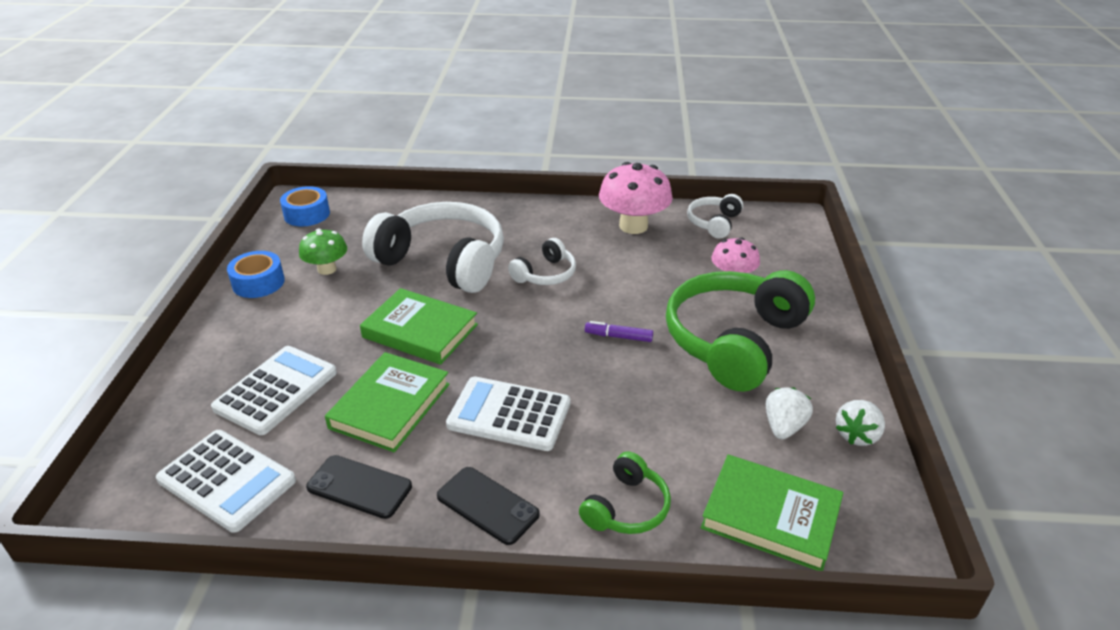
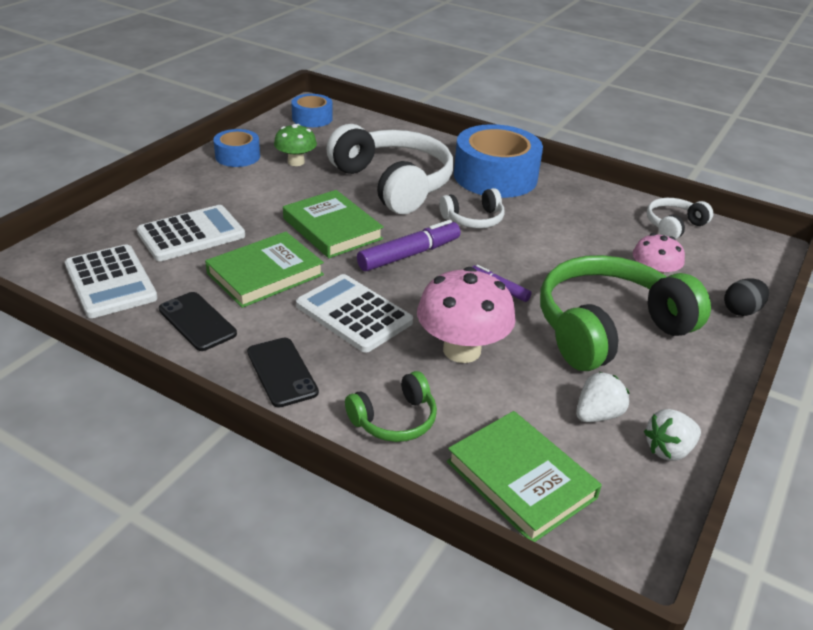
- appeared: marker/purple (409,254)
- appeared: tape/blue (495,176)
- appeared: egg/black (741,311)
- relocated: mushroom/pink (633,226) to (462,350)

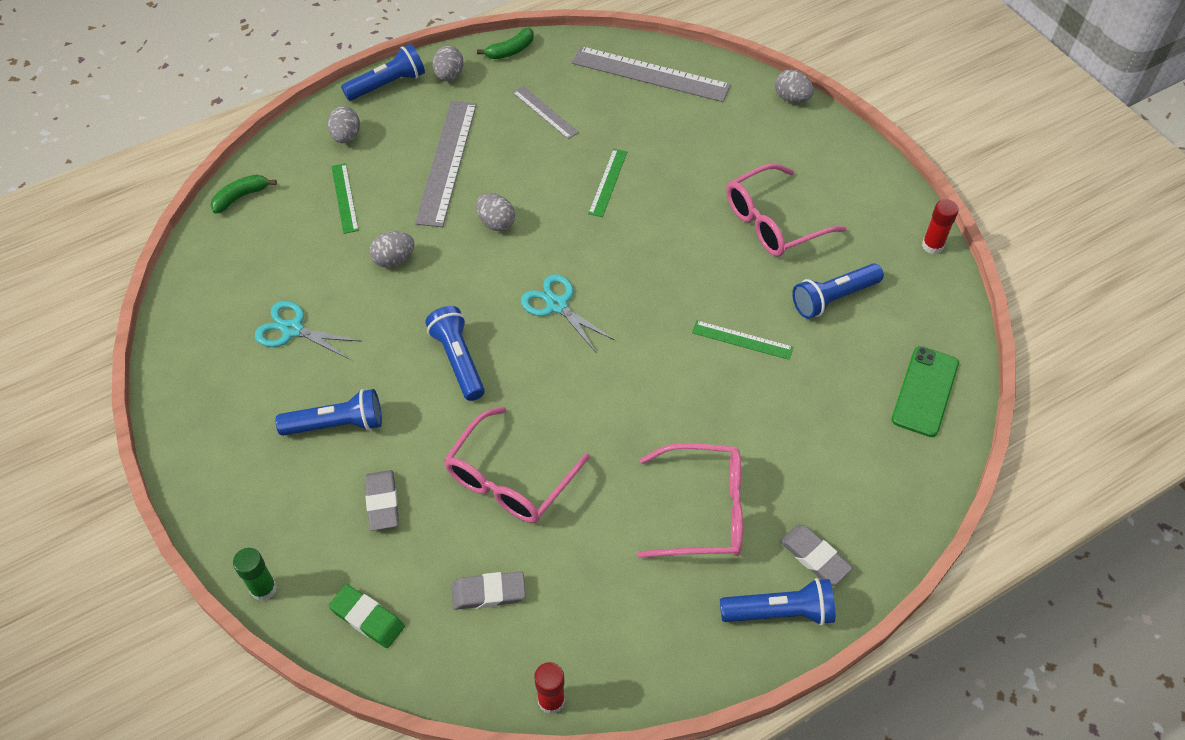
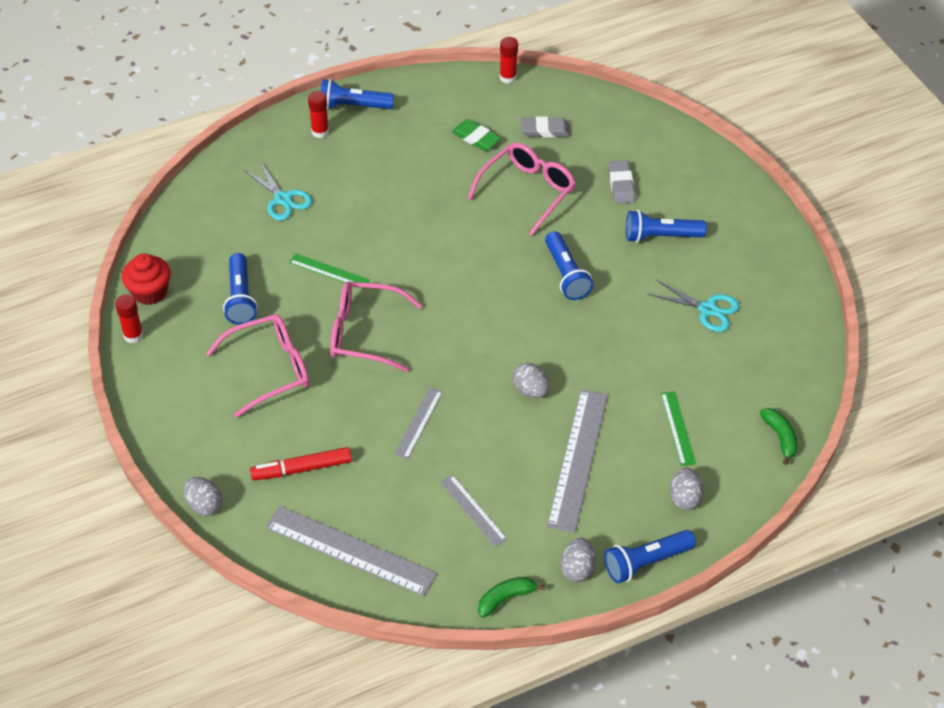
- missing: glue stick/green (263,588)
- missing: egg/grey (394,259)
- missing: phone/green (925,391)
- appeared: cupcake/red (150,292)
- appeared: marker/red (301,469)
- relocated: eraser/green (367,618) to (476,138)
- relocated: scissors/turquoise (557,305) to (283,199)
- relocated: glasses/pink (704,510) to (364,333)
- exchanged: eraser/grey (814,557) to glue stick/red (320,132)
- colour: ruler/green (607,182) to ruler/grey (418,423)
- spun: banana/green (241,197) = (780,438) 75 degrees counterclockwise
- spun: flashlight/blue (833,298) = (240,298) 105 degrees clockwise

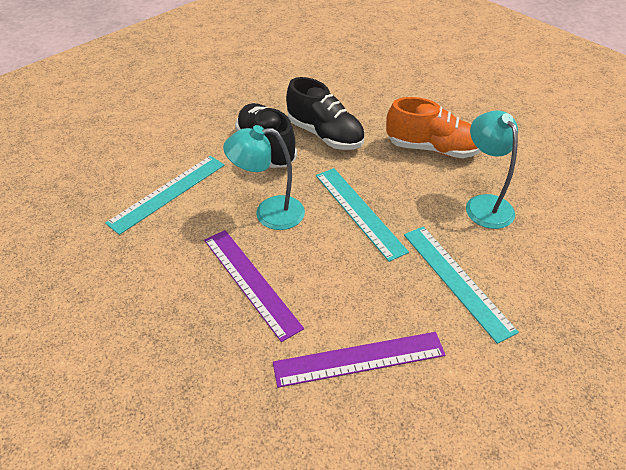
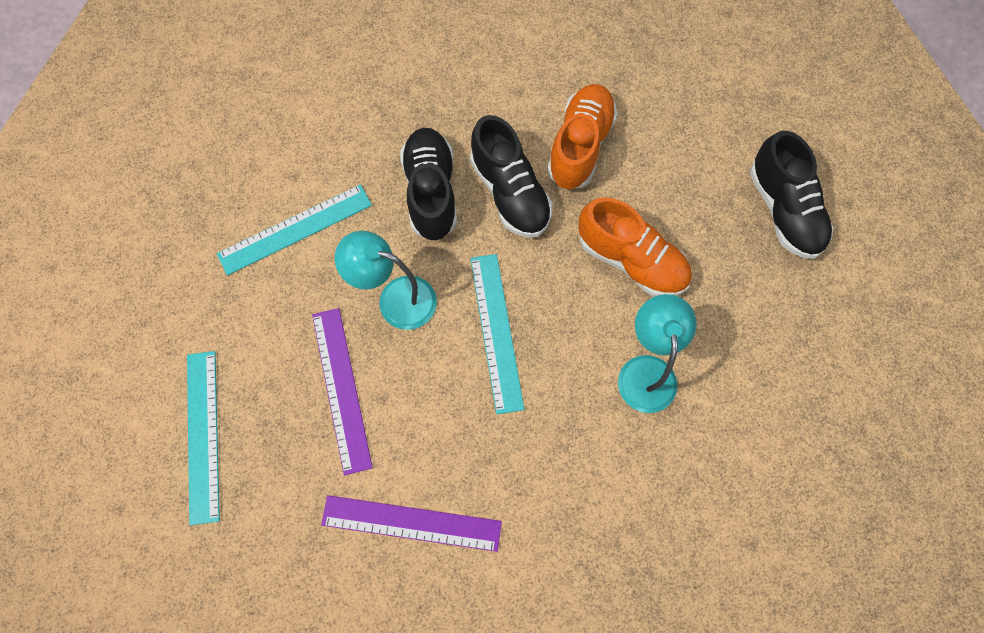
- appeared: shoe/orange (580,146)
- appeared: shoe/black (784,210)
- relocated: ruler/turquoise (457,280) to (203,435)

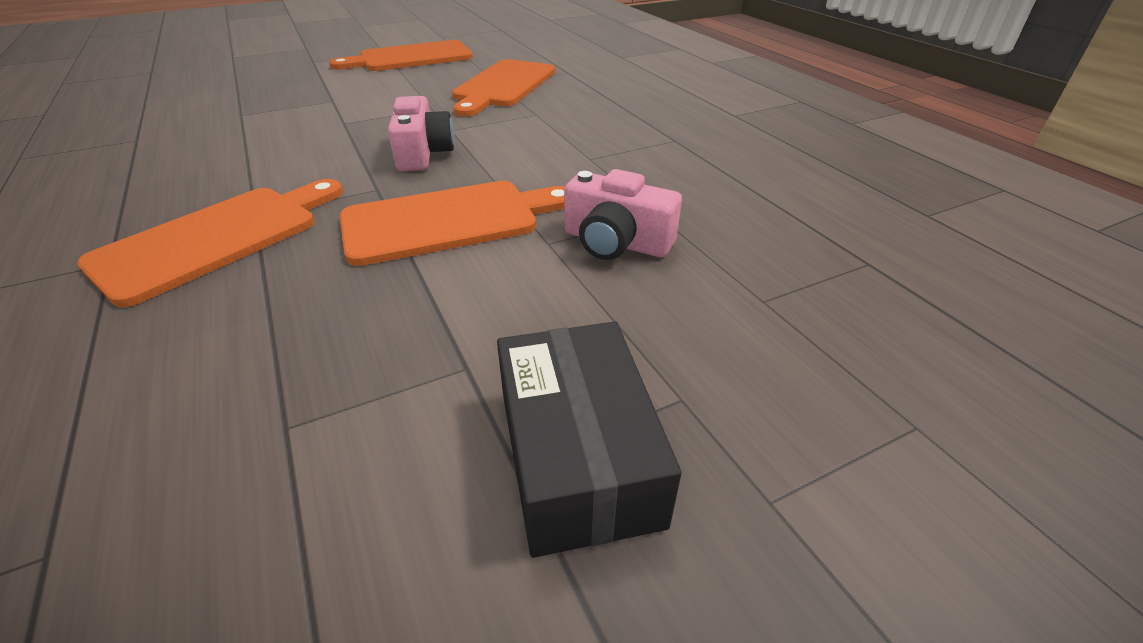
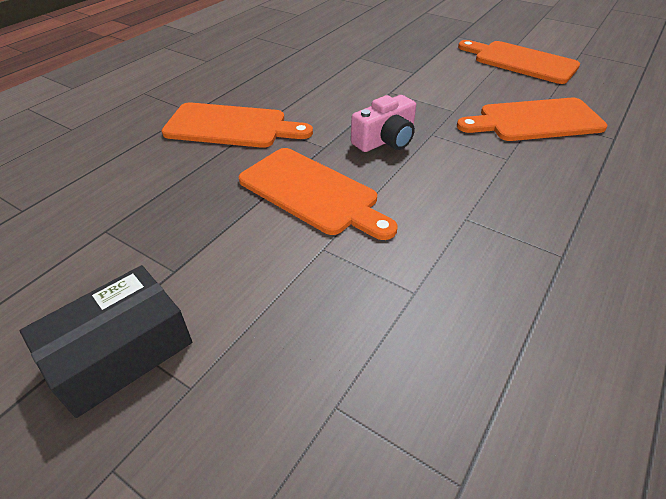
- missing: camera/pink (616,242)

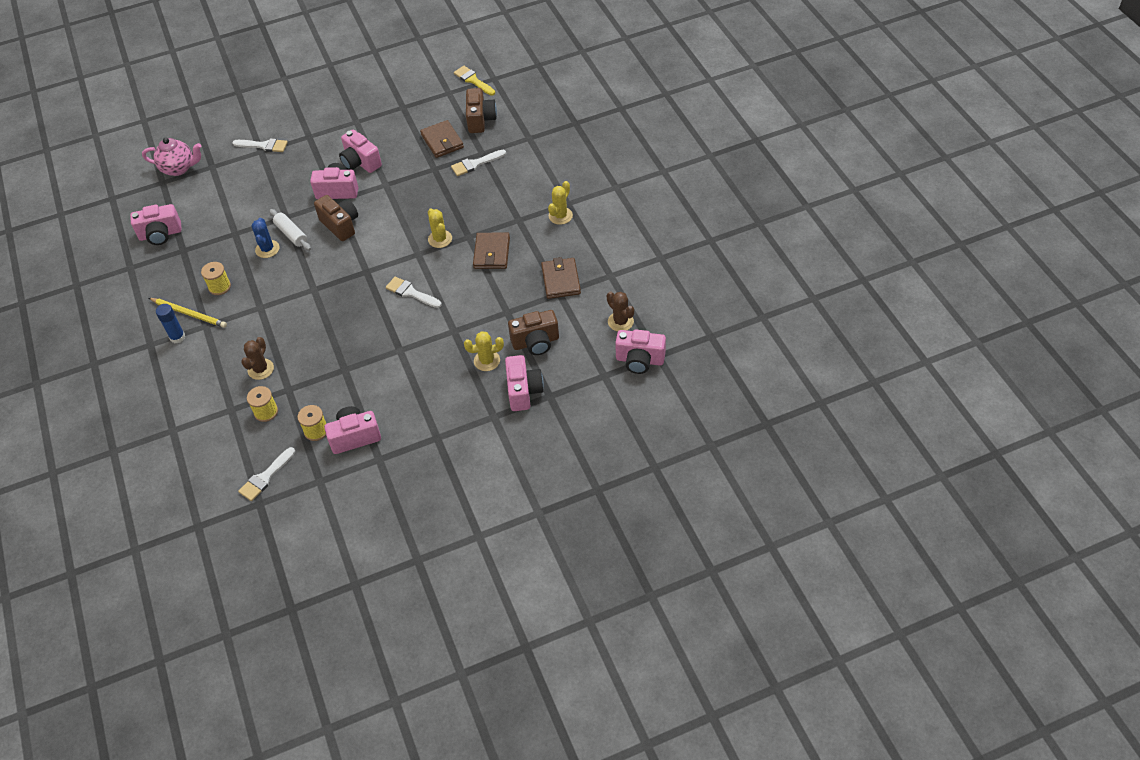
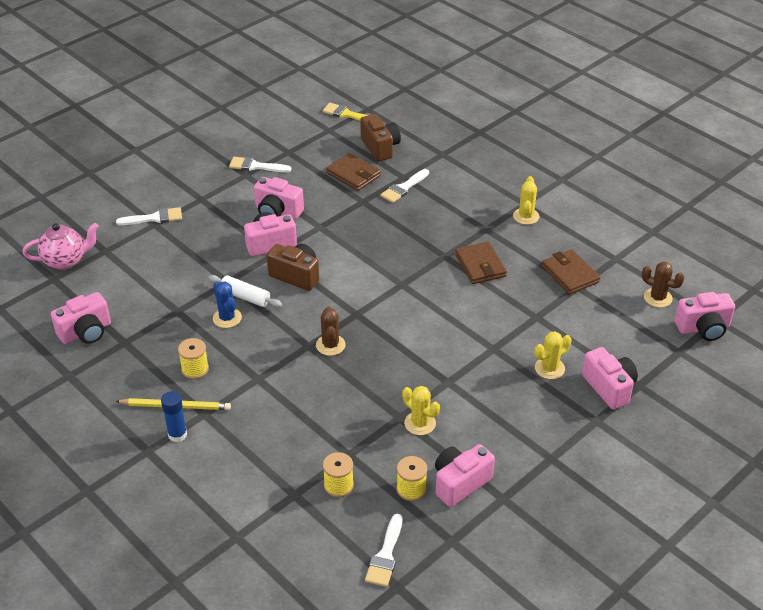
- missing: camera/brown (536,342)
- relocated: cactus/brown (261,369) to (330,345)
- relocated: brush/white (411,293) to (256,166)
- relocated: cactus/yellow (440,239) to (420,423)

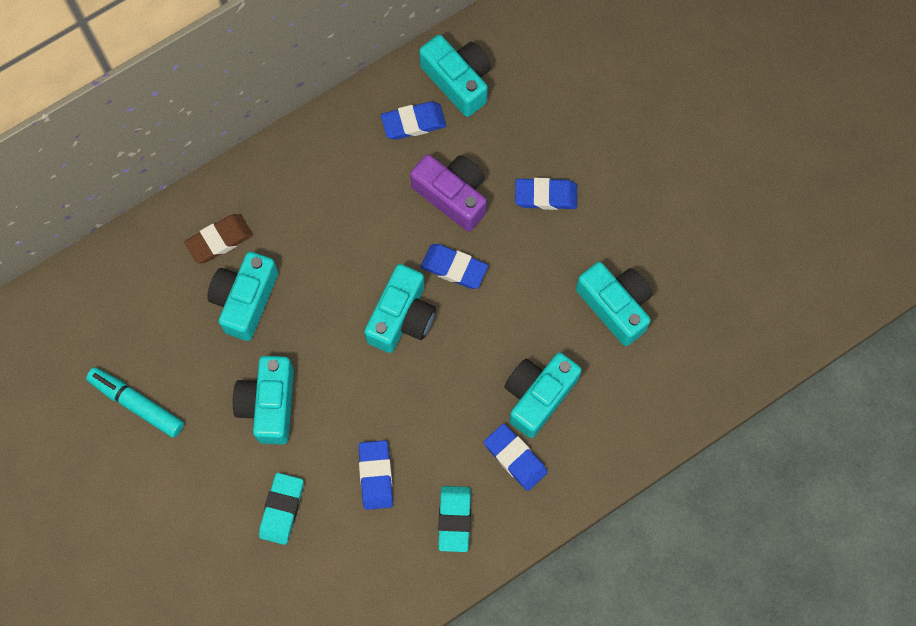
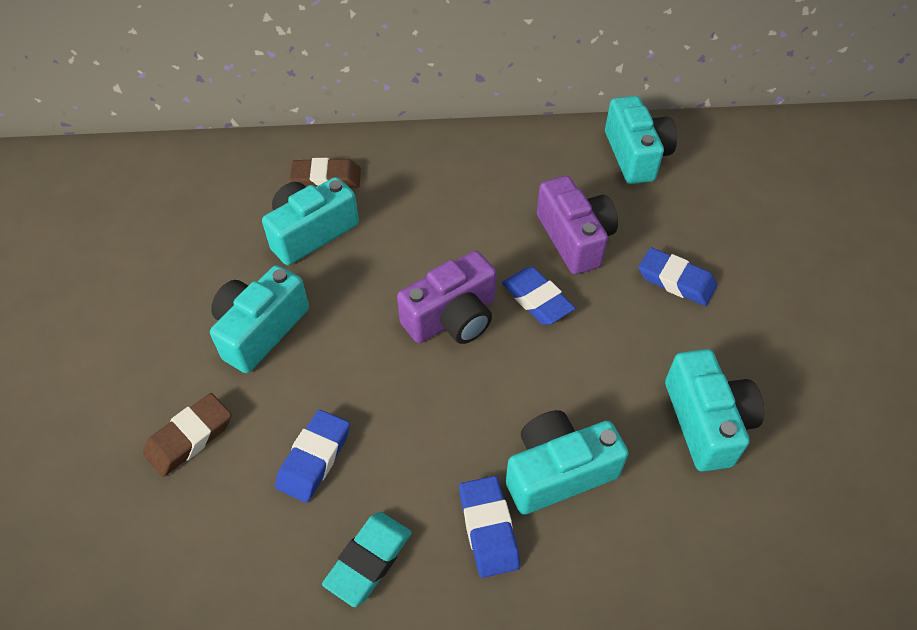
- missing: marker/turquoise (137,404)
- missing: eraser/blue (413,123)
- colour: eraser/turquoise (282,509) to eraser/brown (189,437)
- colour: camera/turquoise (401,317) to camera/purple (452,317)

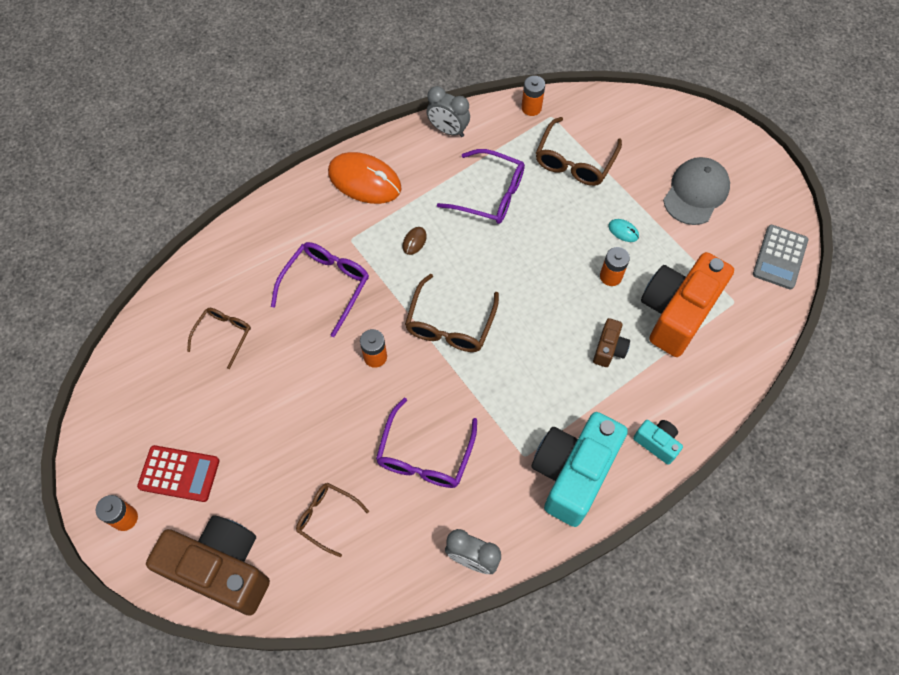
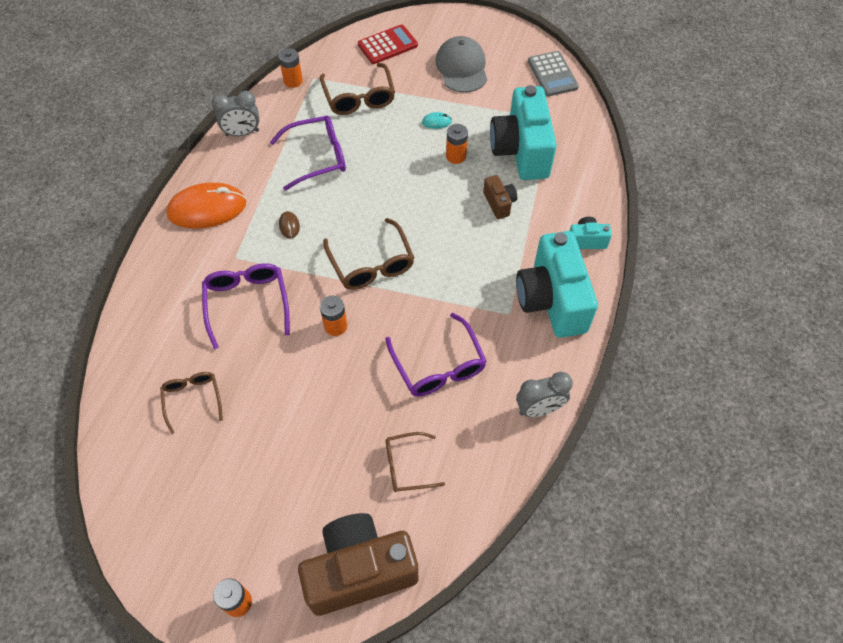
- relocated: calculator/red (179,473) to (387,45)
- colour: camera/orange (676,313) to camera/turquoise (521,151)

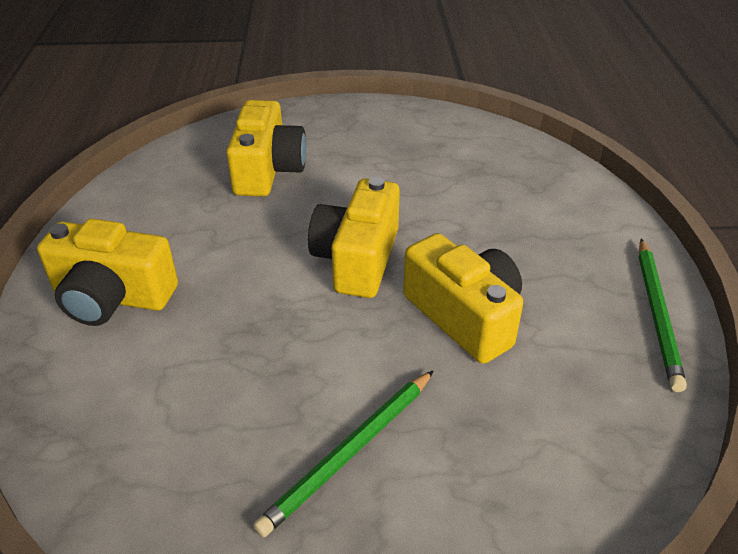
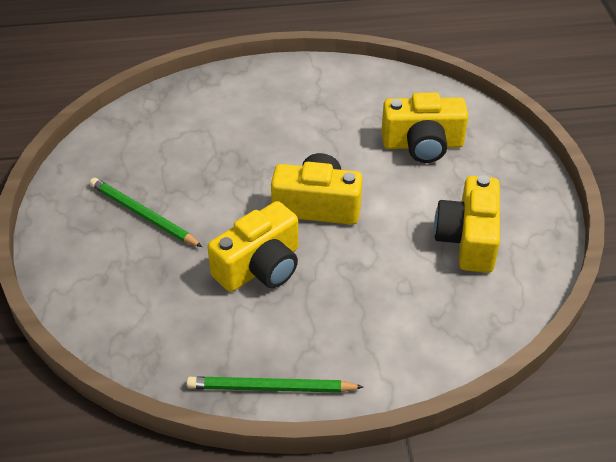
- relocated: camera/yellow (112,297) to (468,239)

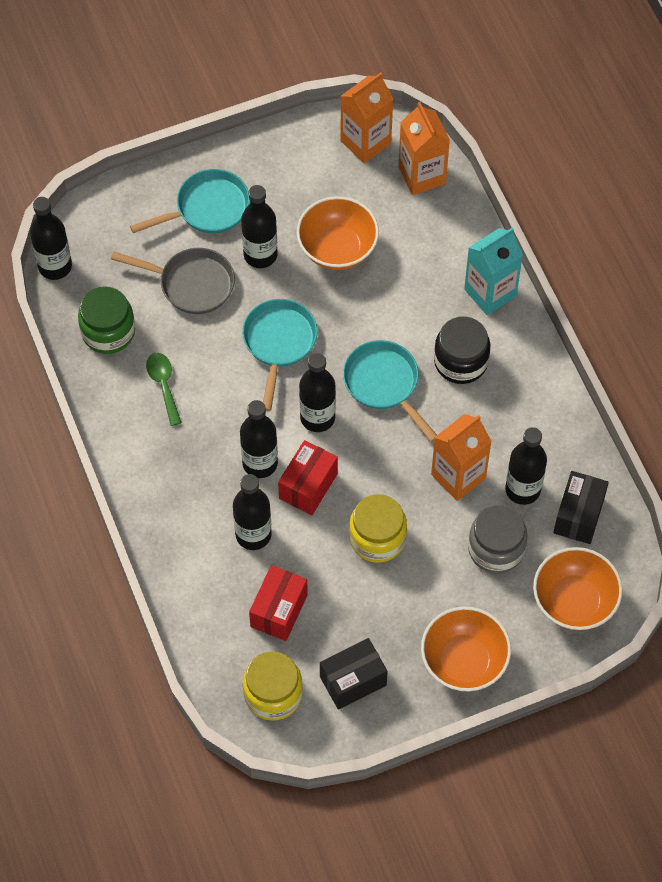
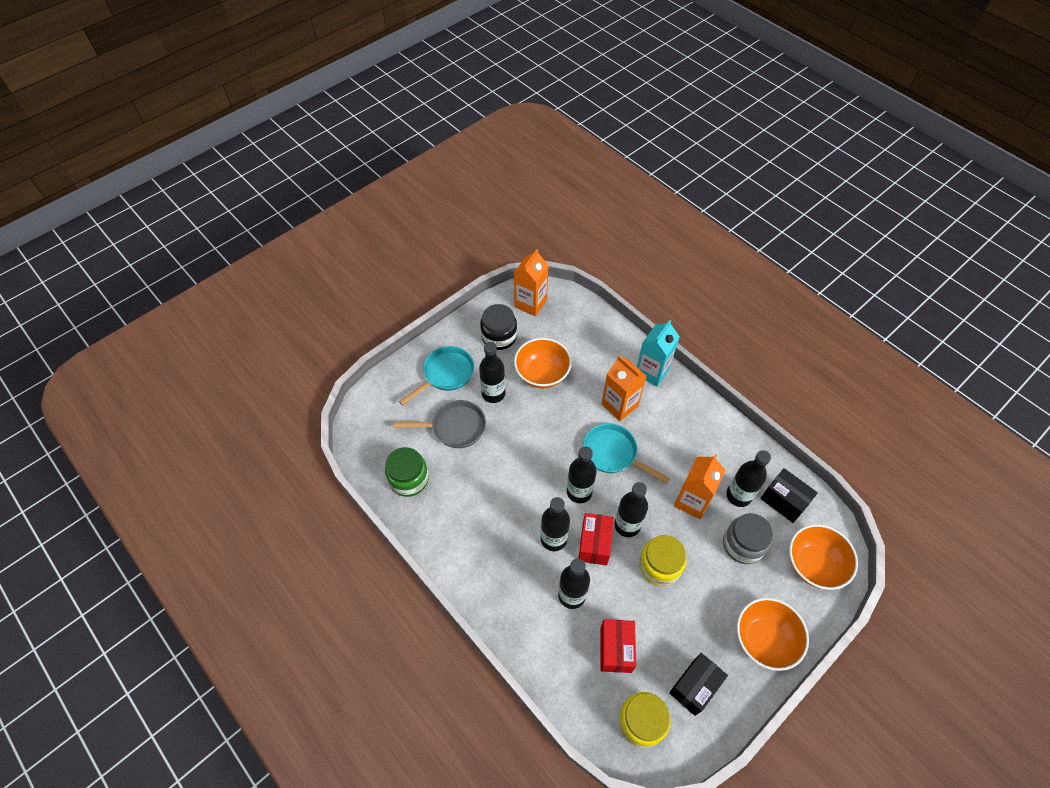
- missing: spoon/green (164,385)
- missing: pan/turquoise (279,343)
- relocated: bottle/black (55,266) to (627,525)
- relocated: carton/orange (422,175) to (619,405)
- relocated: jar/black (461,361) to (499,336)
- spun: box/black (578,516) = (783,501) 45 degrees counterclockwise

